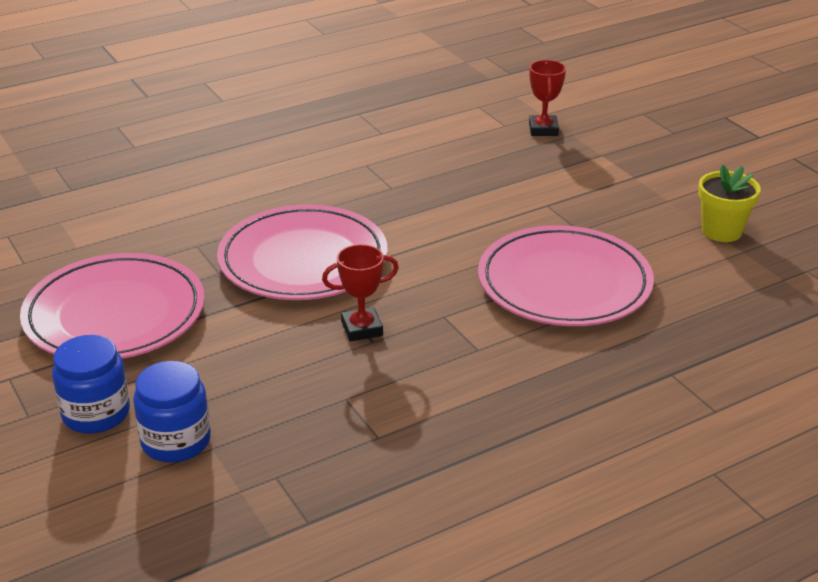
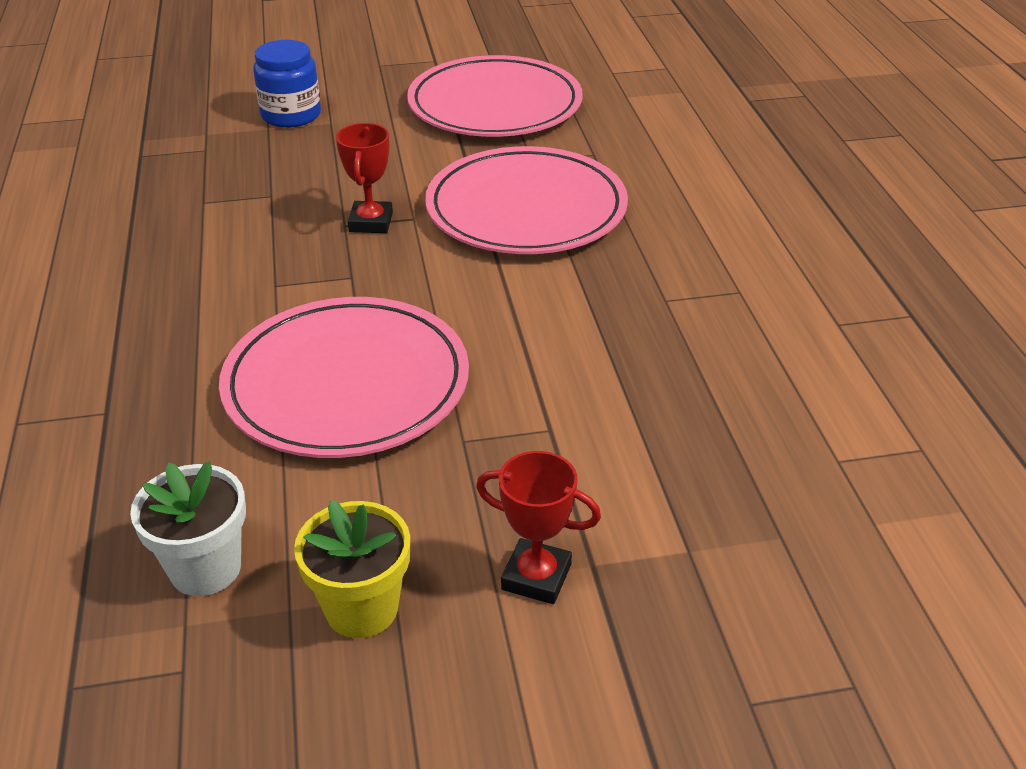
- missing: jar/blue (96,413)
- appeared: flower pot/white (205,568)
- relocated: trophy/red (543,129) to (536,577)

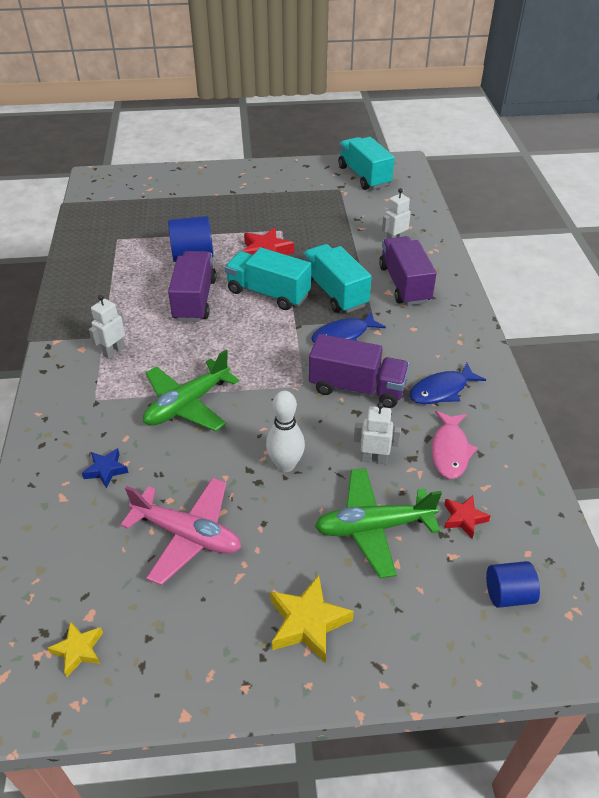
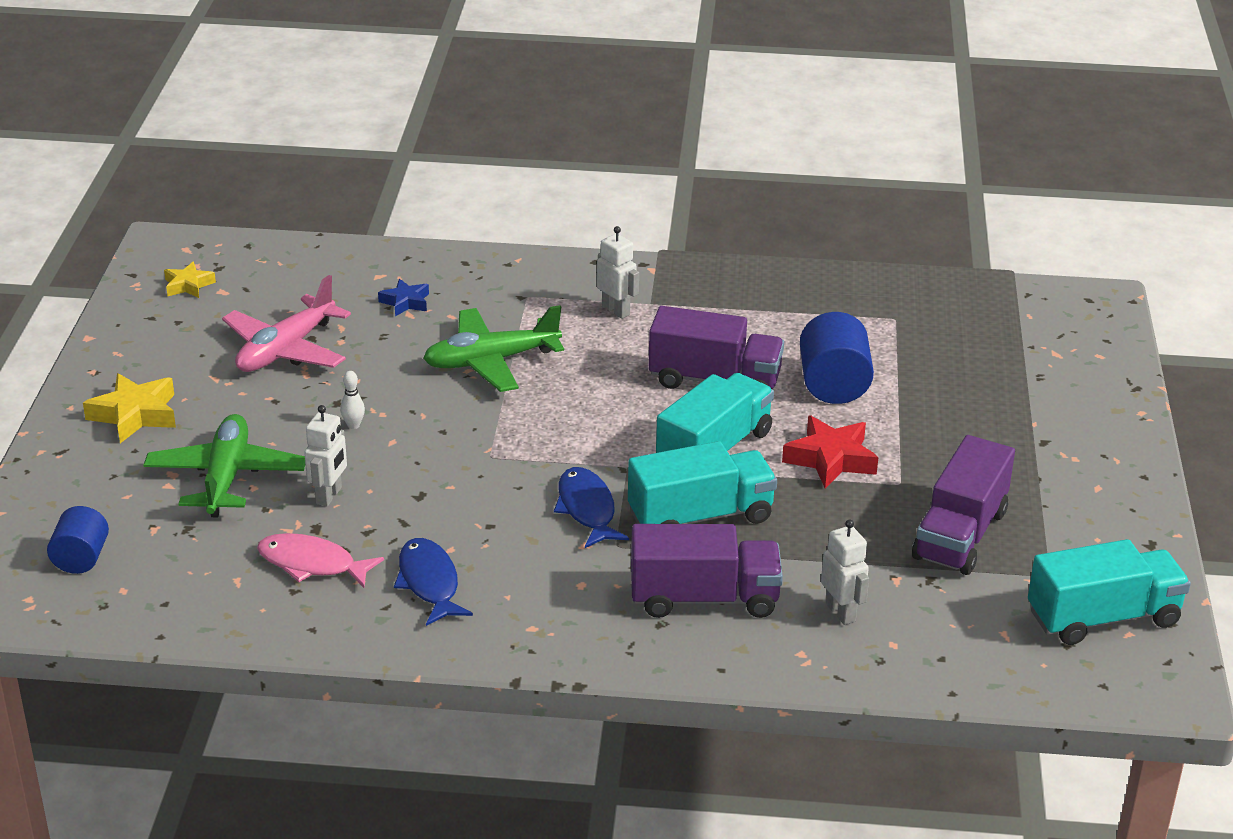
- missing: star/red (464,518)
- relocated: truck/purple (357,388) to (960,535)
- spun: plane/green (187,404) = (491,361) 75 degrees counterclockwise
- size: bowling pin/white (285,465) = (353,425) x0.50

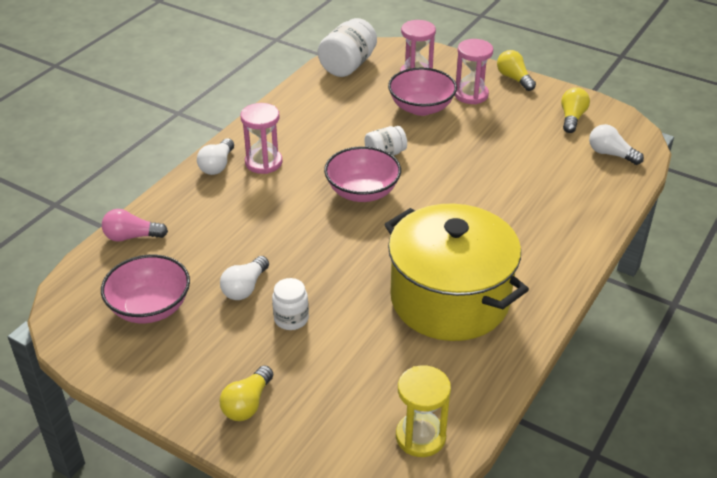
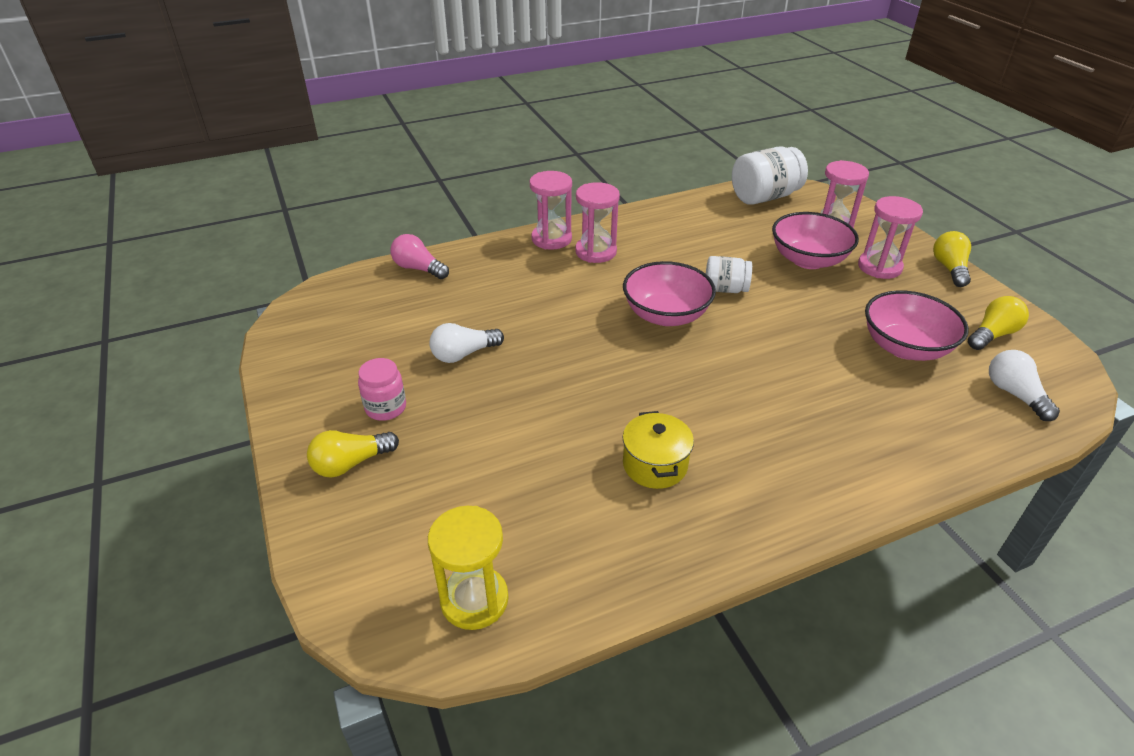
- missing: jar/white (291,319)
- appeared: jar/pink (386,408)
- relocated: bowl/pink (150,307) to (905,347)
- exchanged: light bulb/white (217,165) to hourglass/pink (551,239)
- size: pot/yellow (450,299) = (655,465) x0.42

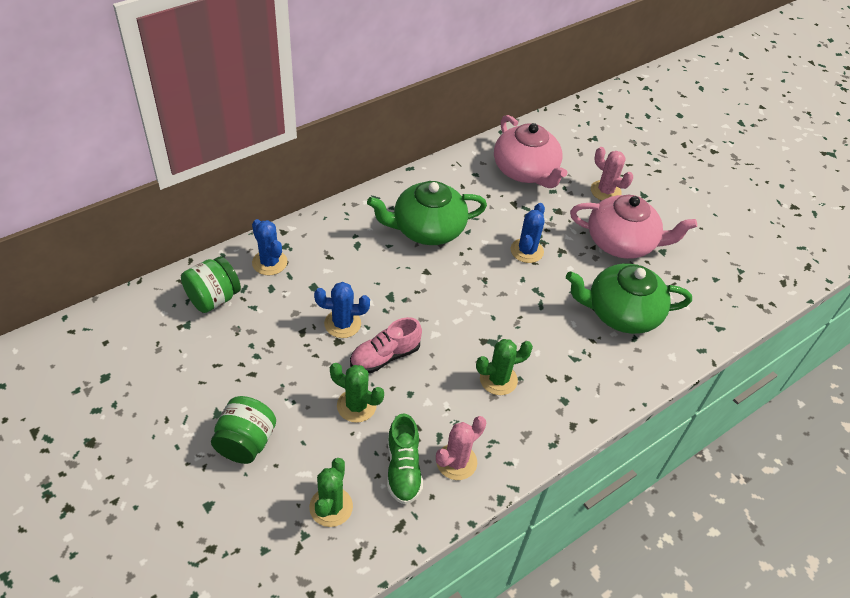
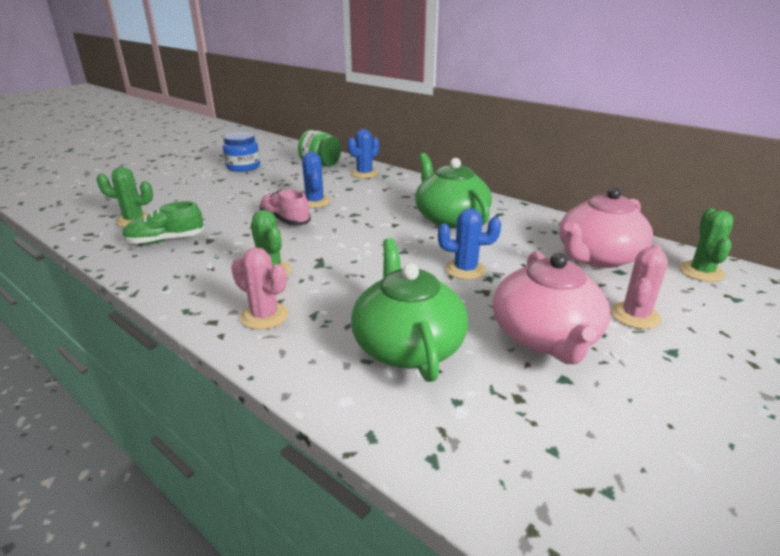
- missing: jar/green (246,442)
- appeared: jar/blue (243,167)
- relocated: cactus/green (356,406) to (701,272)
- relocated: cactus/pink (456,462) to (264,316)

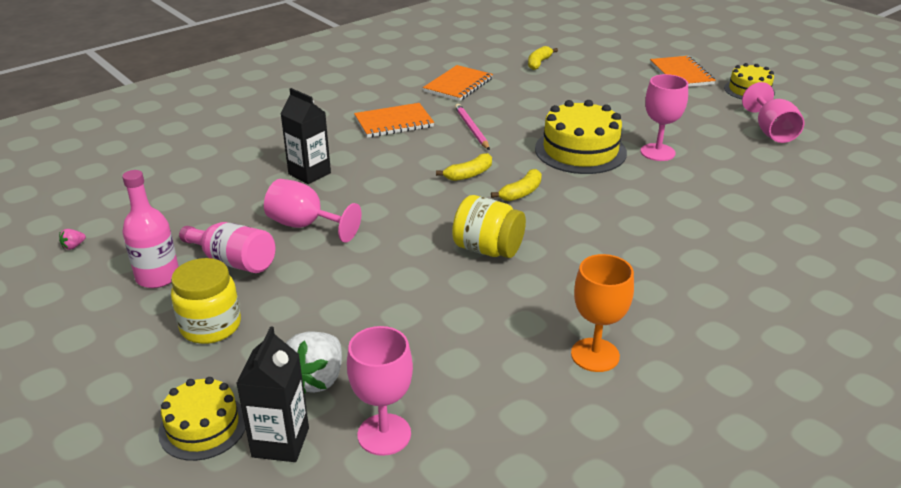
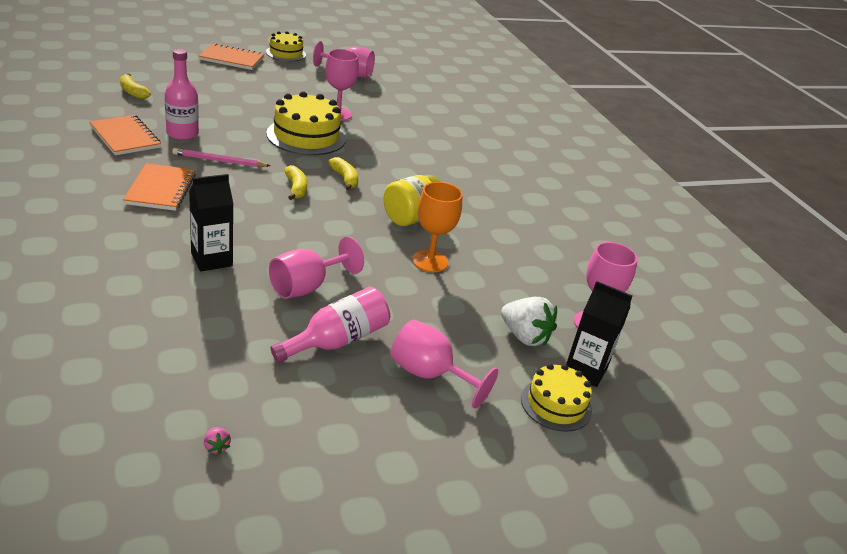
- relocated: bottle/pink (158,277) to (182,134)
- relocated: goblet/orange (595,355) to (430,261)
- exchanged: jar/yellow (211,326) to goblet/pink (429,375)

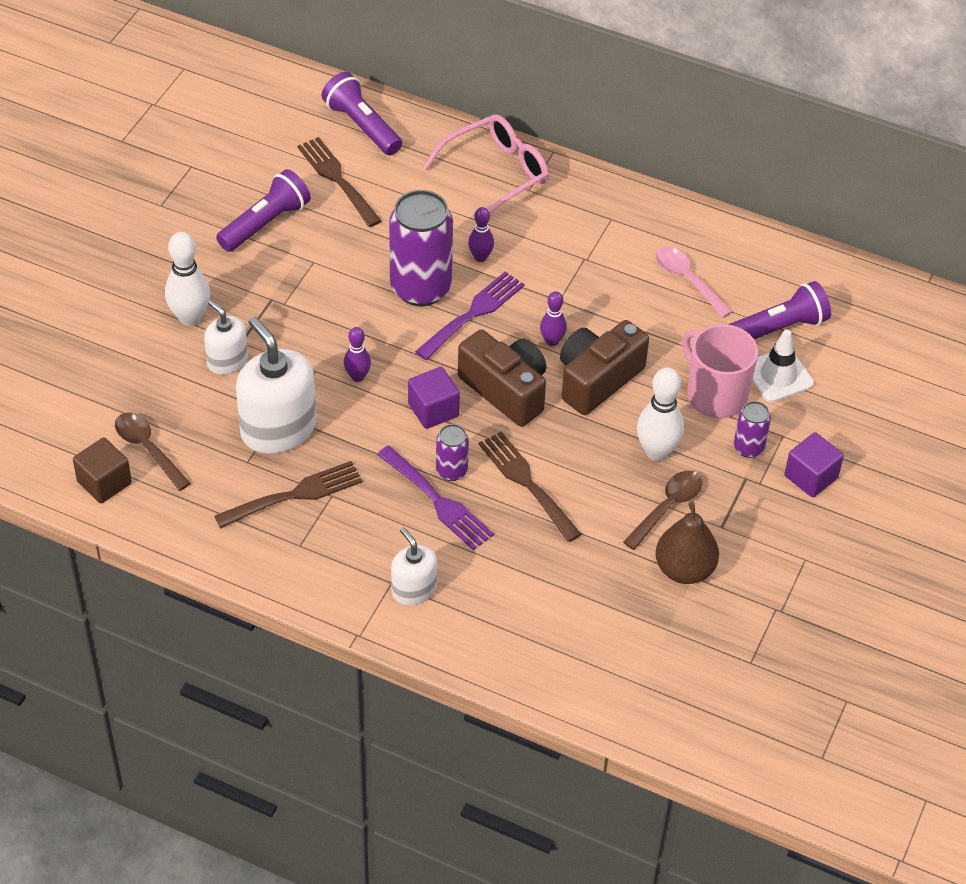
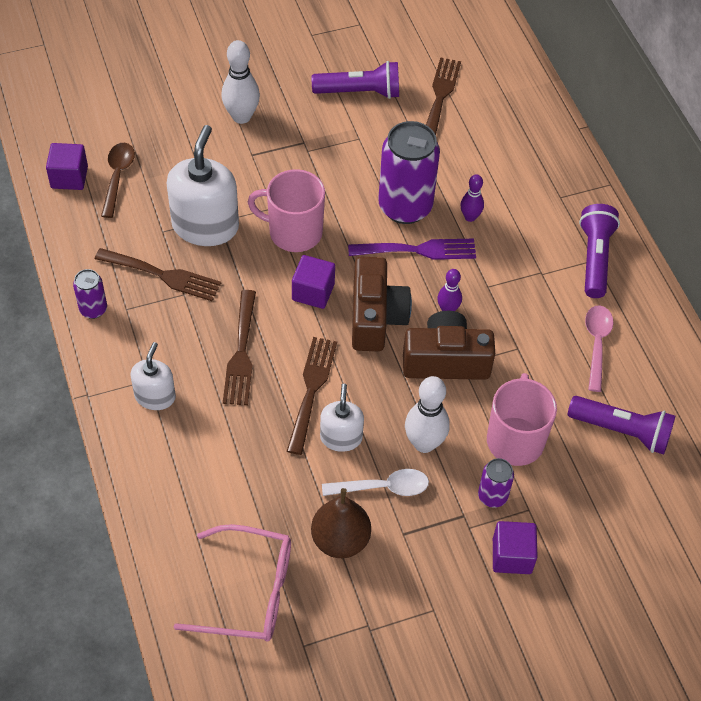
- missing: traffic cone/white (778,375)
- relocated: soap dispenser/white (227,361) to (341,437)
- relocated: flashlight/purple (361,126) to (594,258)
- relocated: glasses/pink (496,174) to (249,592)
- relocated: can/purple (451,471) to (93,309)
- exchanged: bowling pin/purple (357,376) to mug/pink (293,232)
- colour: cube/brown (104,482) to cube/purple (69,177)
- colour: fork/purple (438,501) to fork/brown (241,353)
- colour: spoon/brown (667,507) to spoon/white (383,487)

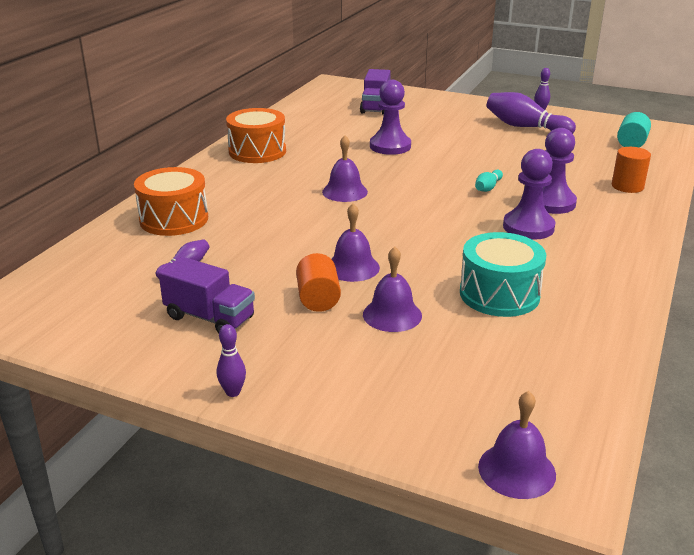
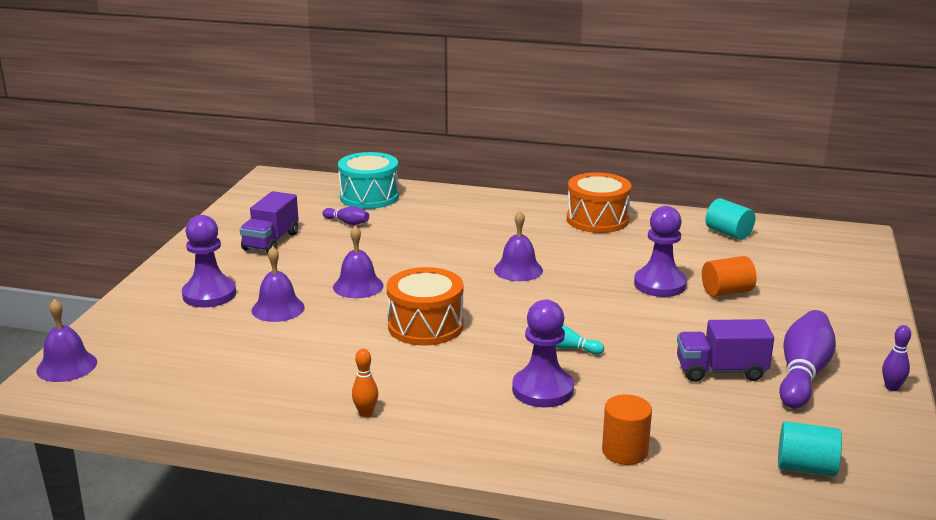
- missing: bowling pin/purple (233,392)
- appeared: bowling pin/orange (366,413)
- appeared: cylinder/turquoise (728,233)
- relocated: drum/orange (174,219) to (425,326)
- relocated: cylinder/orange (318,299) to (726,292)
- relocated: truck/purple (375,107) to (720,371)
- relocated: drum/turquoise (499,294) to (369,197)
- relocated: pawn/purple (528,227) to (209,294)

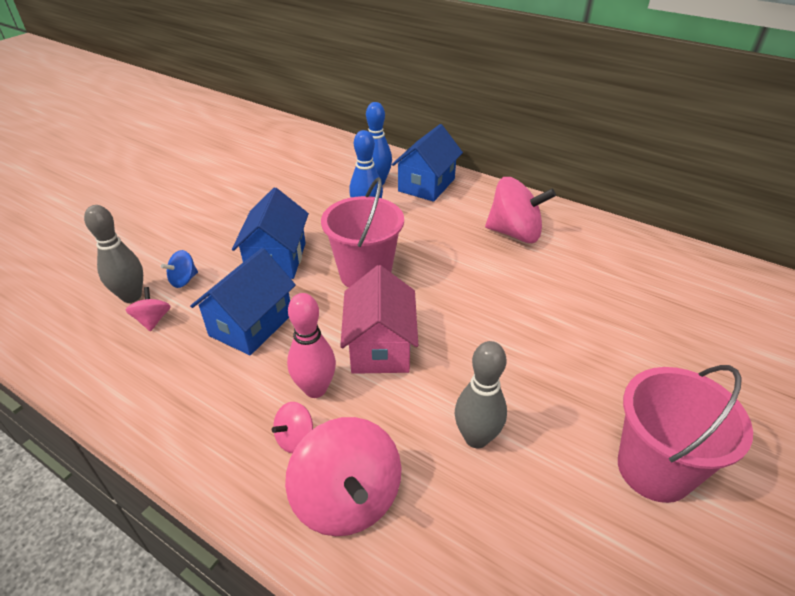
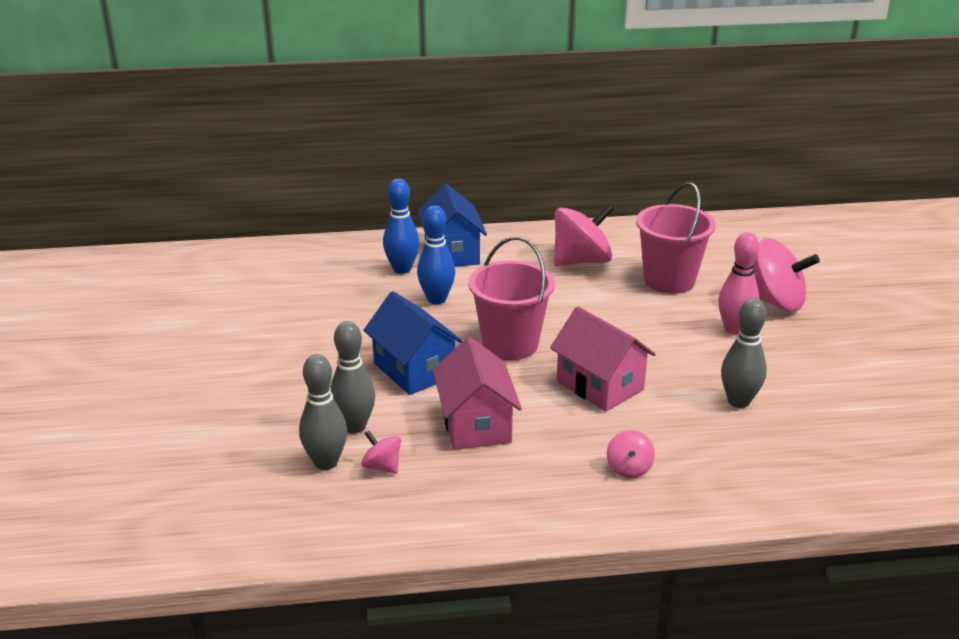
- relocated: spinning top/pink (347,499) to (775,302)
- relocated: bowling pin/pink (315,389) to (734,329)
- relocated: bucket/pink (654,469) to (669,280)
- exchanged: spinning top/blue (183,280) to bowling pin/grey (354,426)
- colour: house/blue (251,325) to house/pink (476,424)

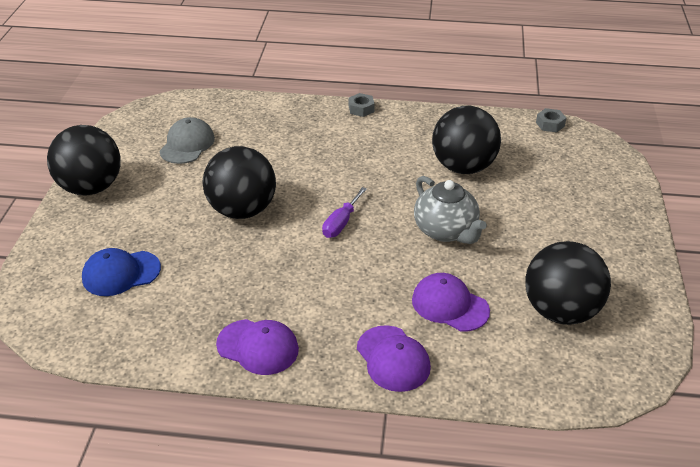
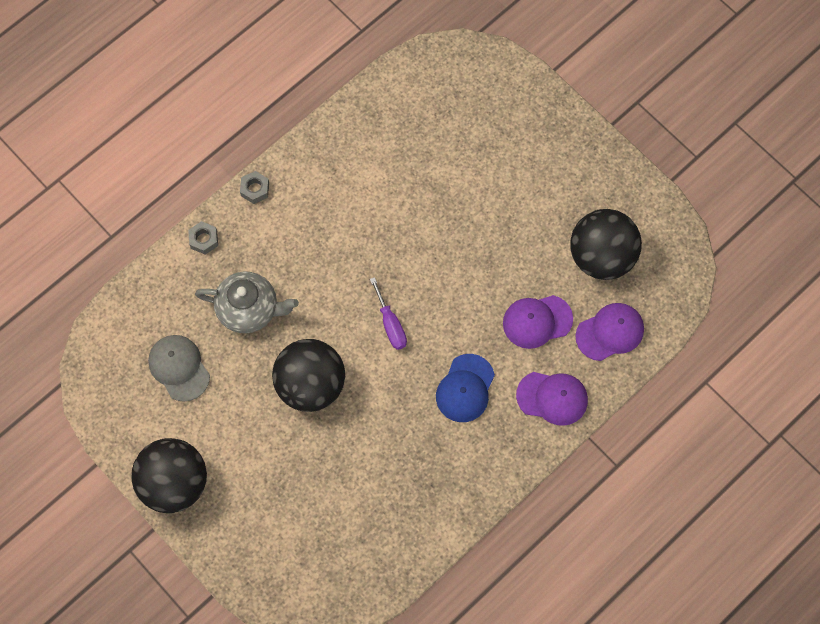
- missing: ball/black (463,167)
- relocated: cap/blue (121,273) to (465,388)
- relocated: cap/purple (258,347) to (610,332)
- relocated: teapot/grey (446,231) to (249,309)
- relocated: nut/grey (550,124) to (204,239)

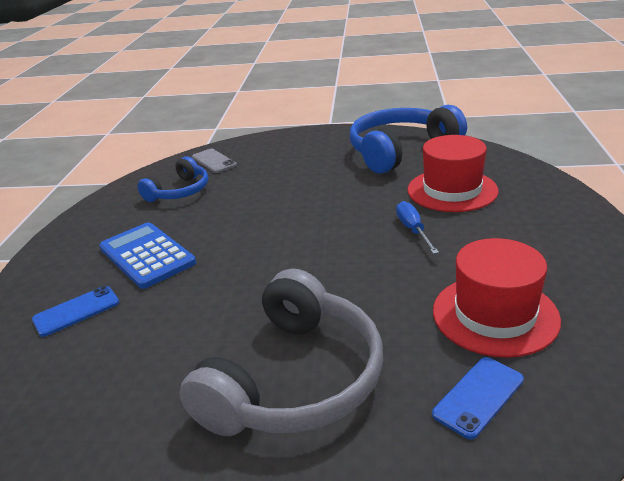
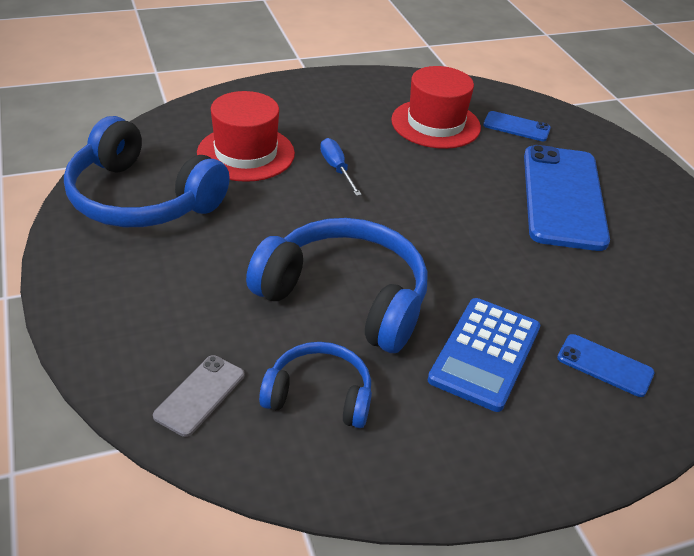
- appeared: headphones/blue (346,297)
- exchanged: headphones/grey (295,379) to phone/blue (563,197)
- spun: screwdriver/blue (413,230) = (337,169) 105 degrees clockwise

